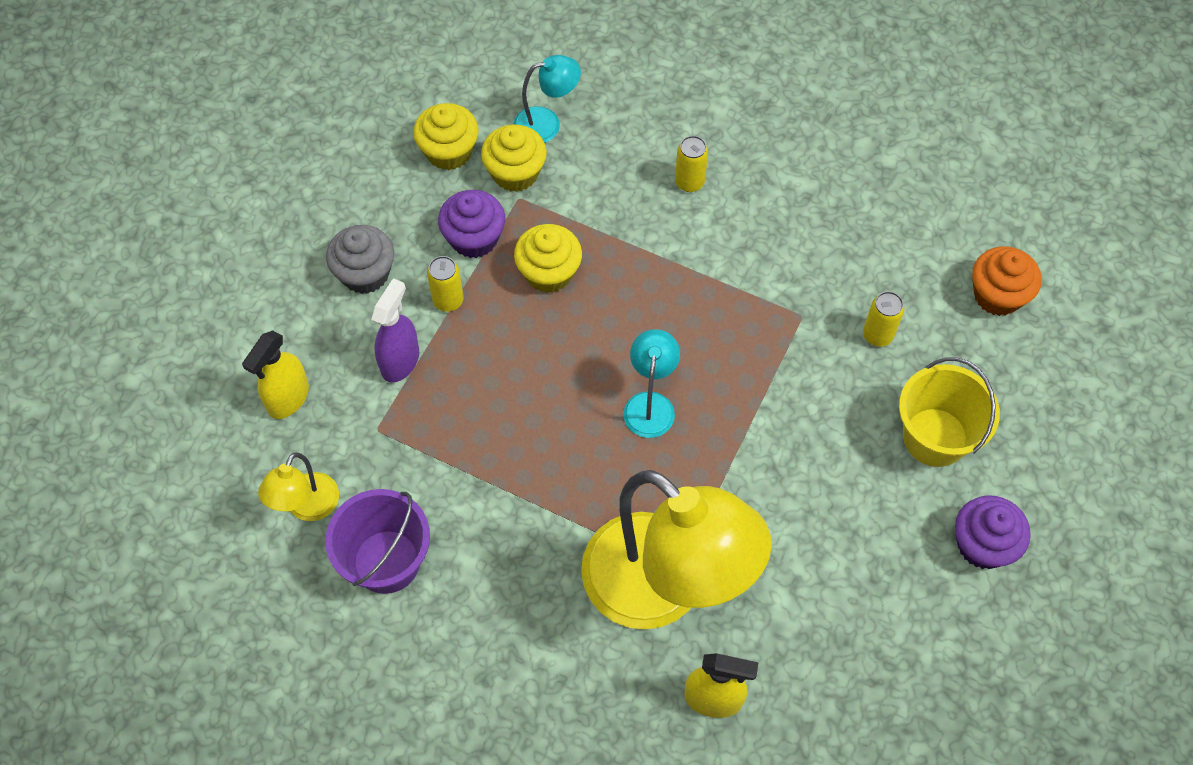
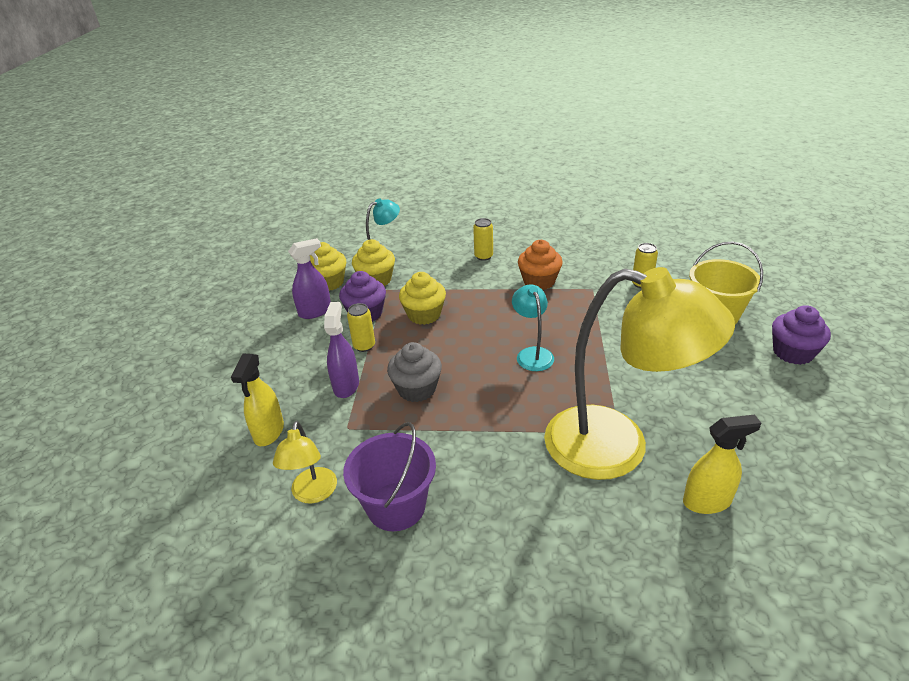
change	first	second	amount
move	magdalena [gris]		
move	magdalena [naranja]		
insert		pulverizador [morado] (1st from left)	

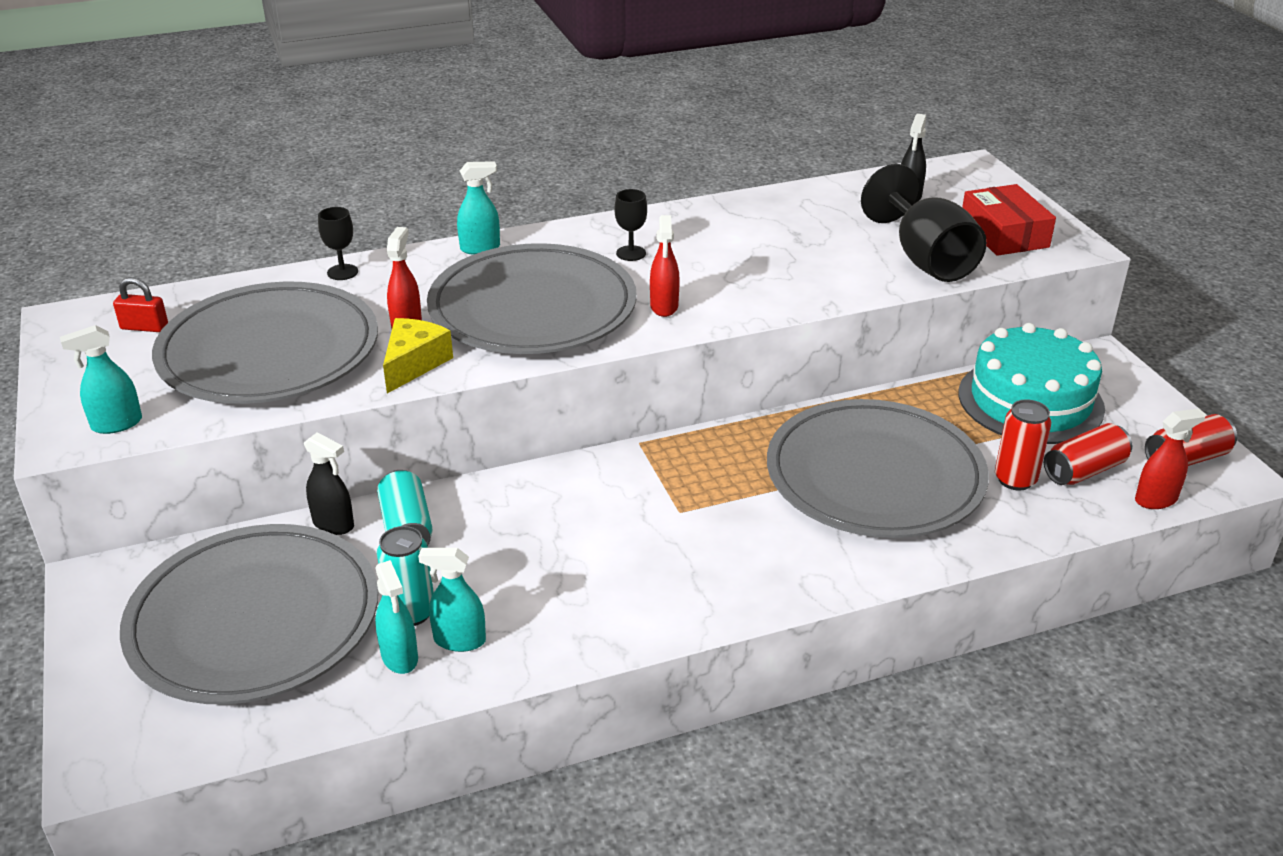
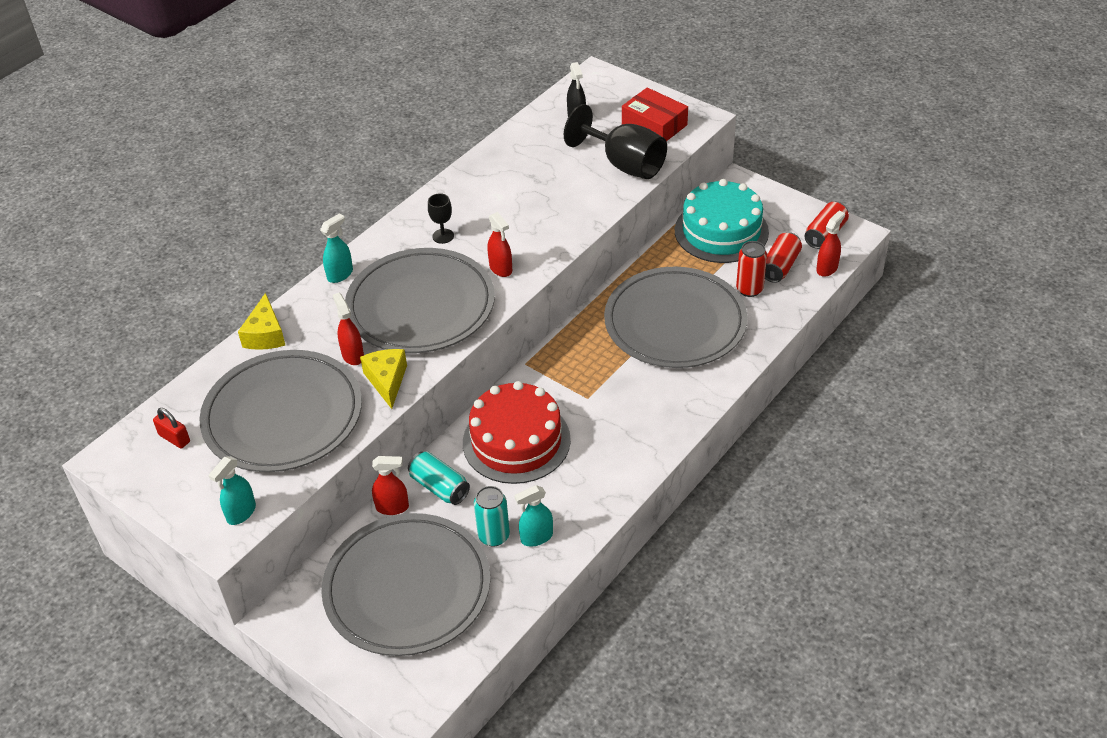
change	first	second	amount
rotate	candado [rojo]		60 degrees clockwise
recolor	pulverizador [negro] (1st from left)	pulverizador [rojo] (2nd from left)	
replace	copa [negro] (1st from left)	queso [amarillo] (1st from left)	
delete	pulverizador [turquesa] (2nd from left)		
insert		tarta [rojo]	

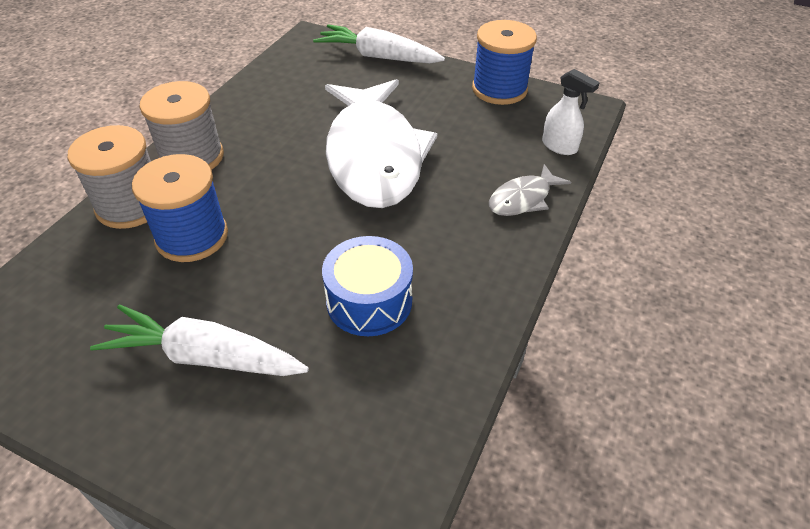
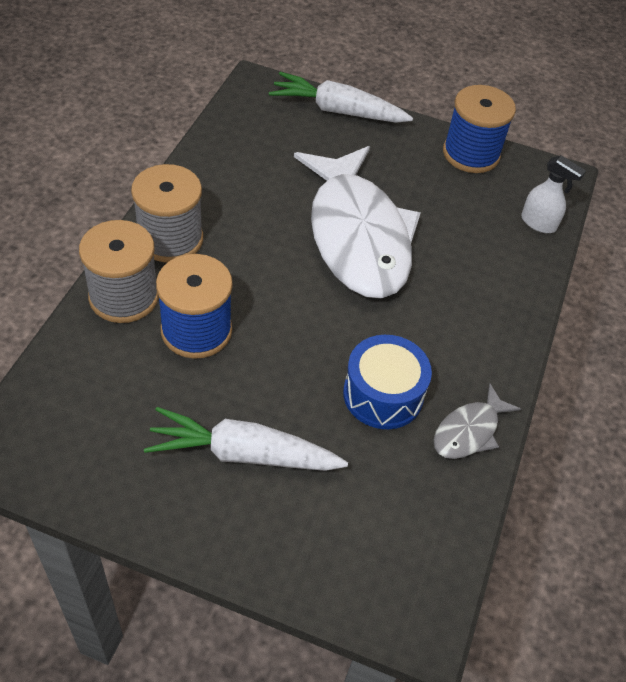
change	first	second	amount
move	pez [gris]		

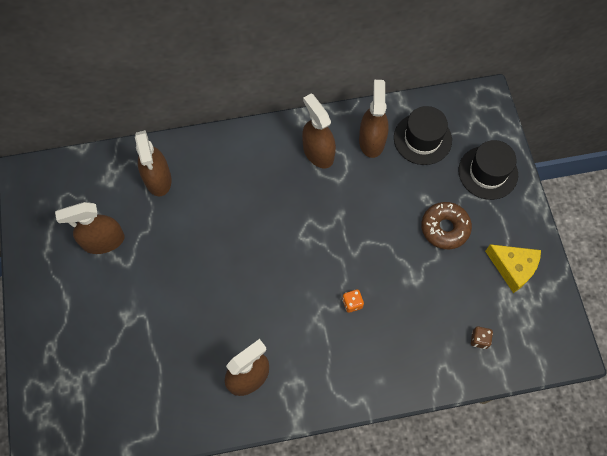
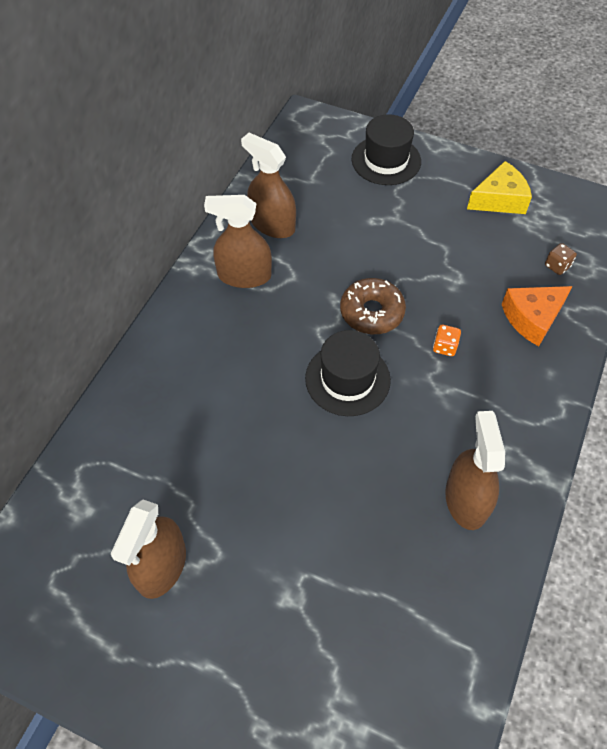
change	first	second	amount
delete	pulverizador [marrón] (2nd from left)		
move	sombrero [negro] (1st from left)		
move	rosquilla [marrón]		
insert		queso [naranja]	

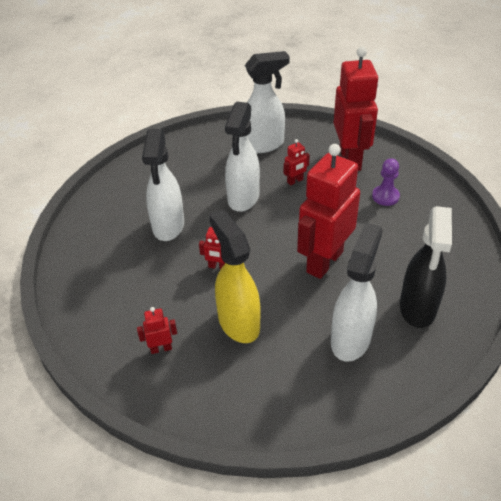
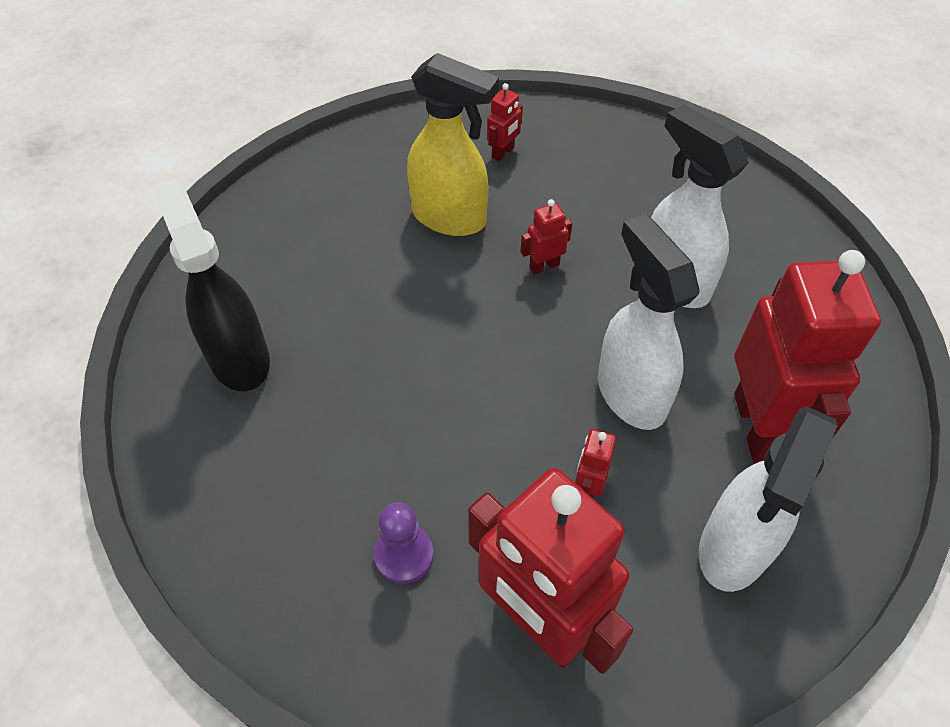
change	first	second	amount
move	robot [rojo] (4th from left in the first image)	robot [rojo] (5th from left)	
delete	pulverizador [blanco] (4th from left)		

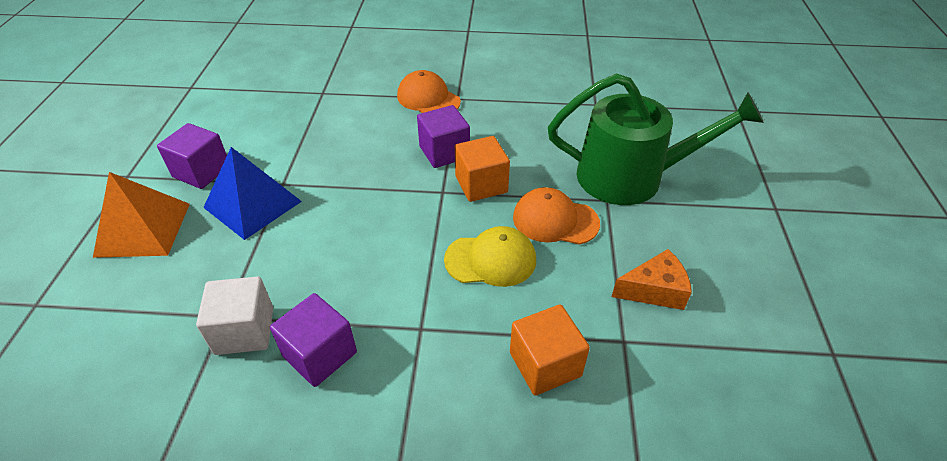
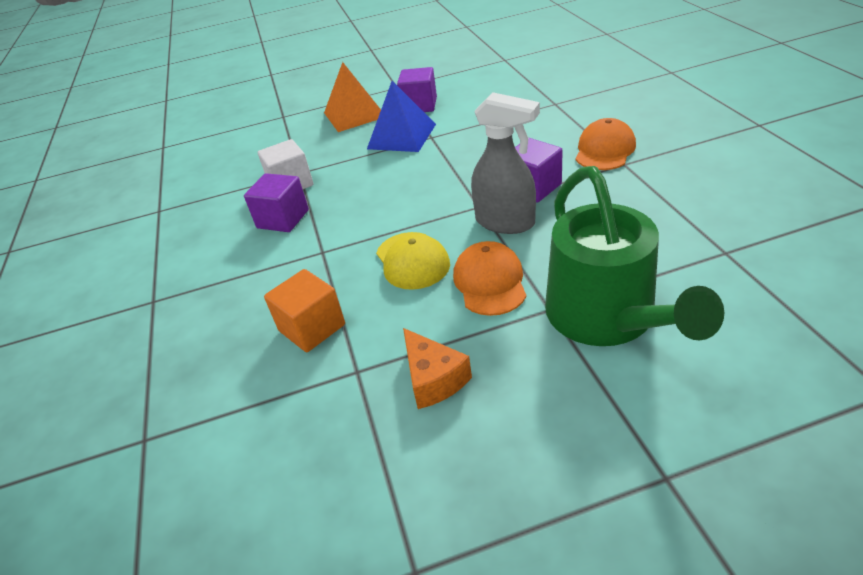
change	first	second	amount
replace	cubo [naranja] (1st from left)	pulverizador [gris]	

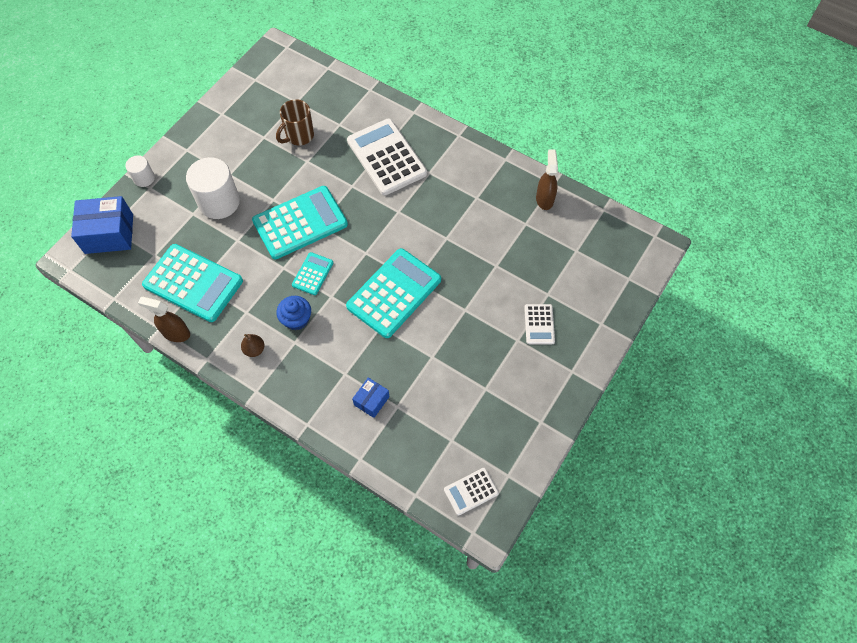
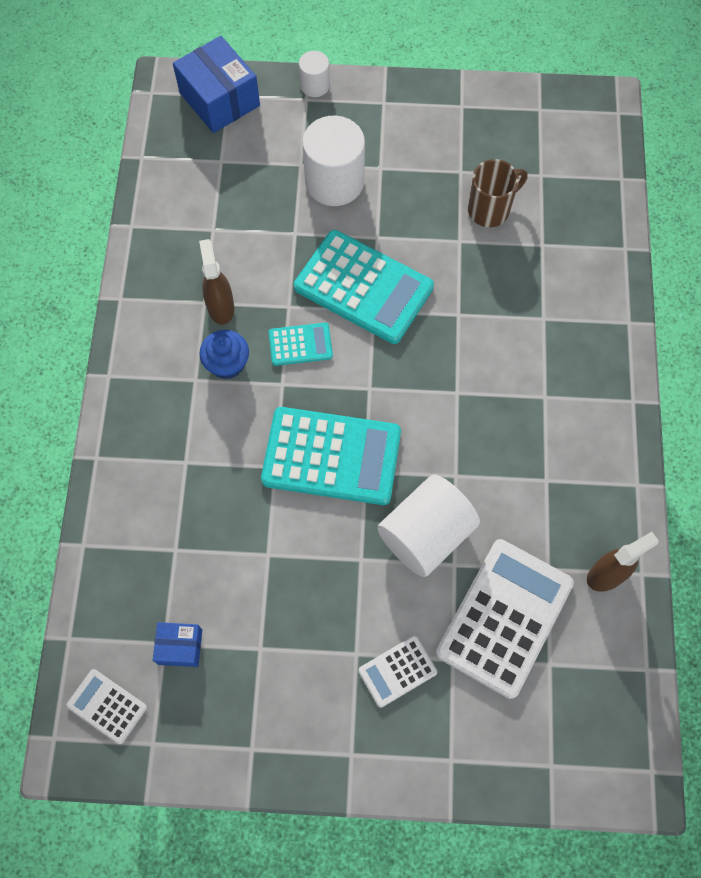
change	first	second	amount
move	pulverizador [marrón] (1st from left)		
delete	calculadora [turquesa] (1st from left)		
delete	pera [marrón]		
rotate	taza [marrón]		135 degrees clockwise
move	calculadora [blanco] (1st from left in the first image)	calculadora [blanco] (3rd from left)	
move	caja [azul] (2nd from left in the first image)	caja [azul] (1st from left)	
insert		cilindro [blanco] (3rd from left)	

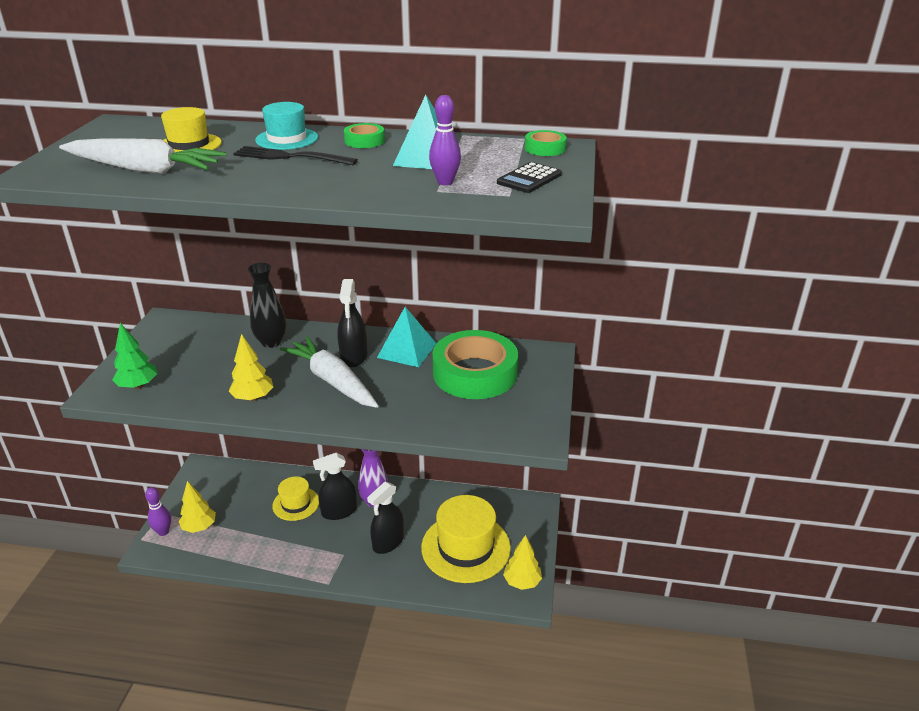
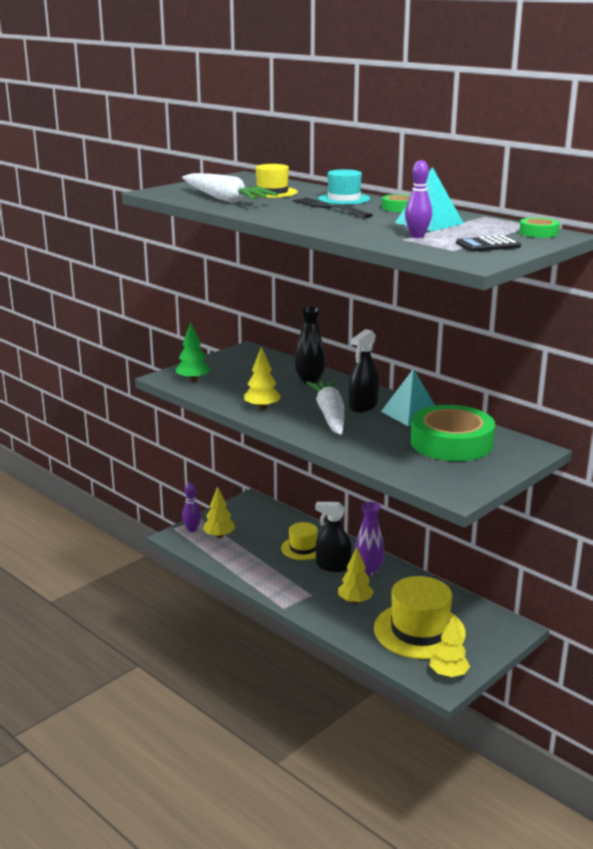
change	first	second	amount
replace	pulverizador [negro] (3rd from left)	árbol [amarillo] (3rd from left)	

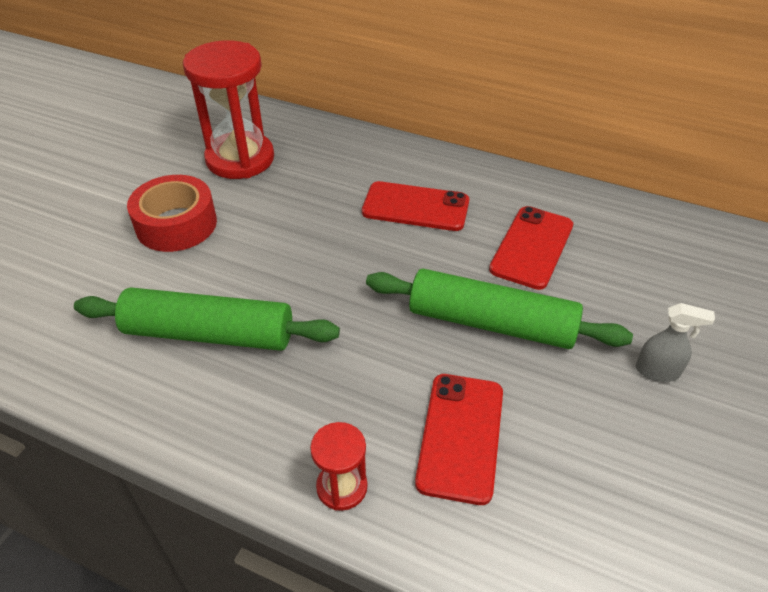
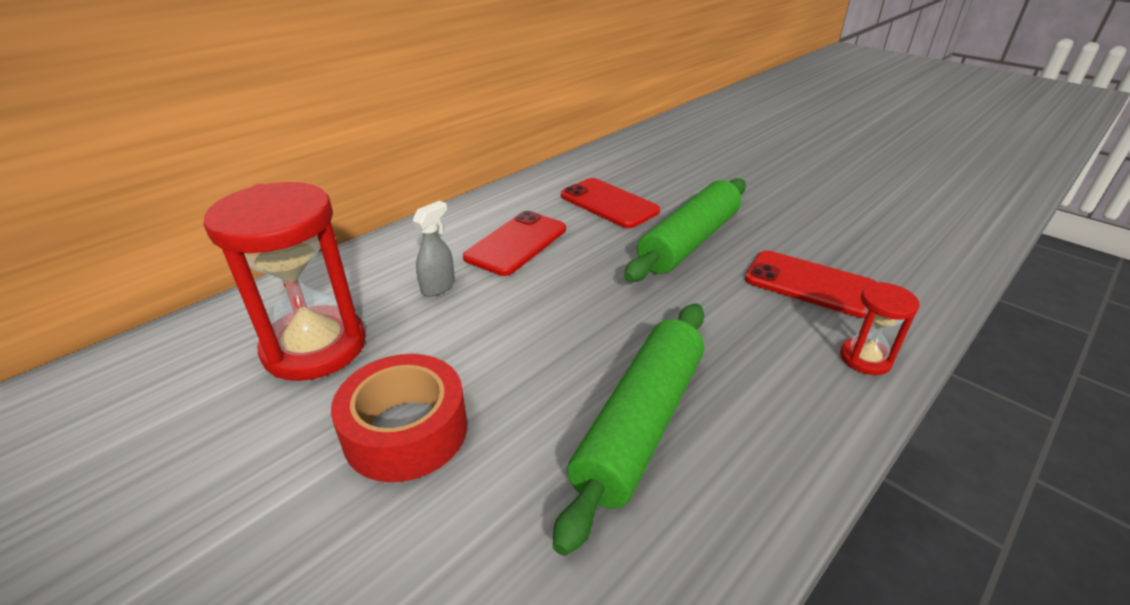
change	first	second	amount
move	pulverizador [gris]		

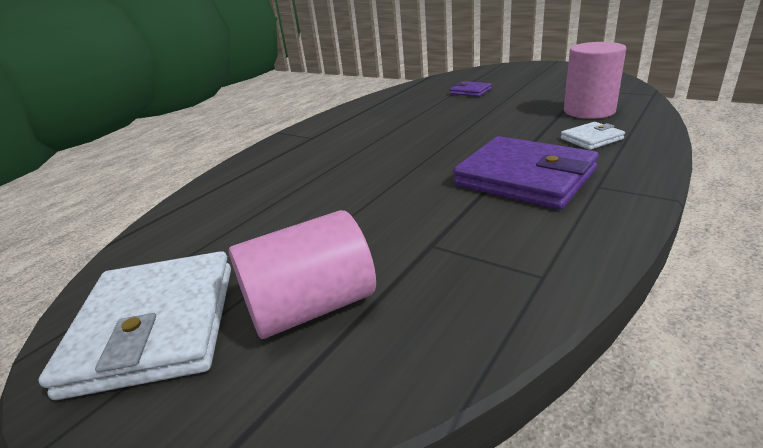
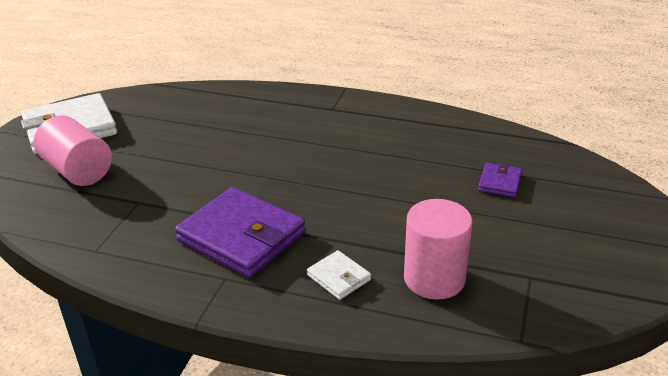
change	first	second	amount
rotate	cartera [morado] (2nd from left in the first image)	cartera [morado] (1st from left)	75 degrees counterclockwise

